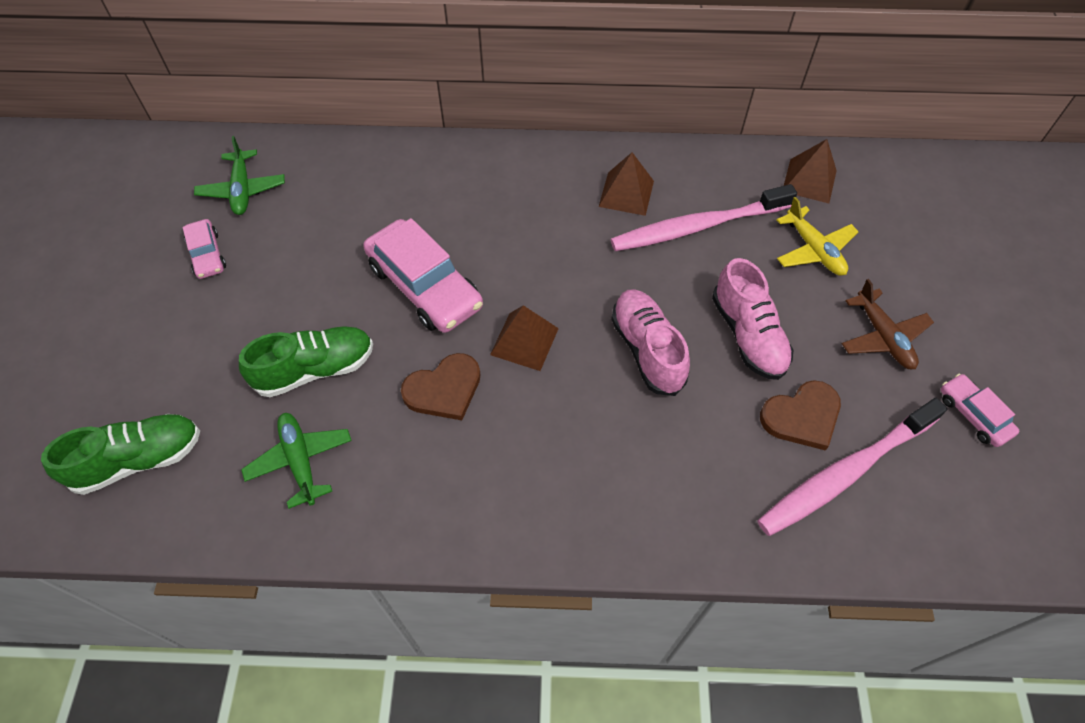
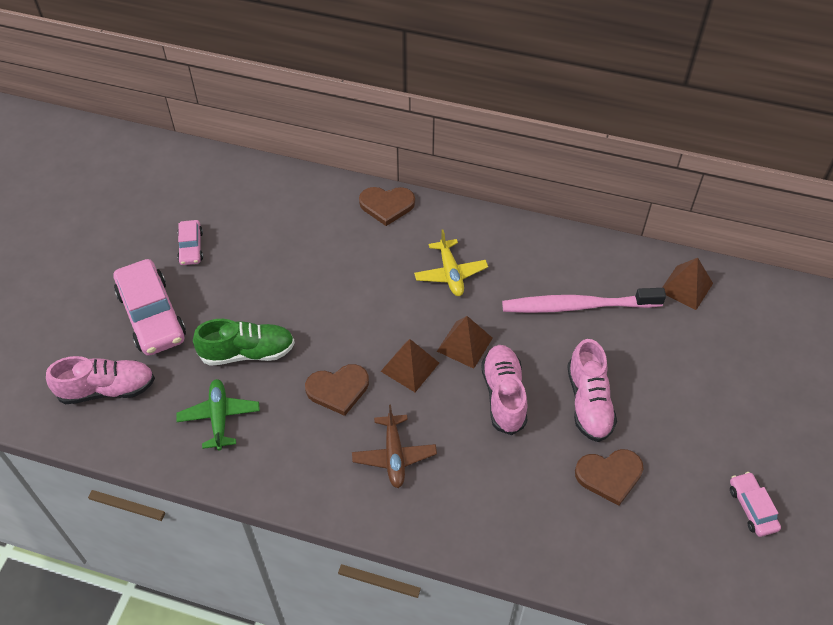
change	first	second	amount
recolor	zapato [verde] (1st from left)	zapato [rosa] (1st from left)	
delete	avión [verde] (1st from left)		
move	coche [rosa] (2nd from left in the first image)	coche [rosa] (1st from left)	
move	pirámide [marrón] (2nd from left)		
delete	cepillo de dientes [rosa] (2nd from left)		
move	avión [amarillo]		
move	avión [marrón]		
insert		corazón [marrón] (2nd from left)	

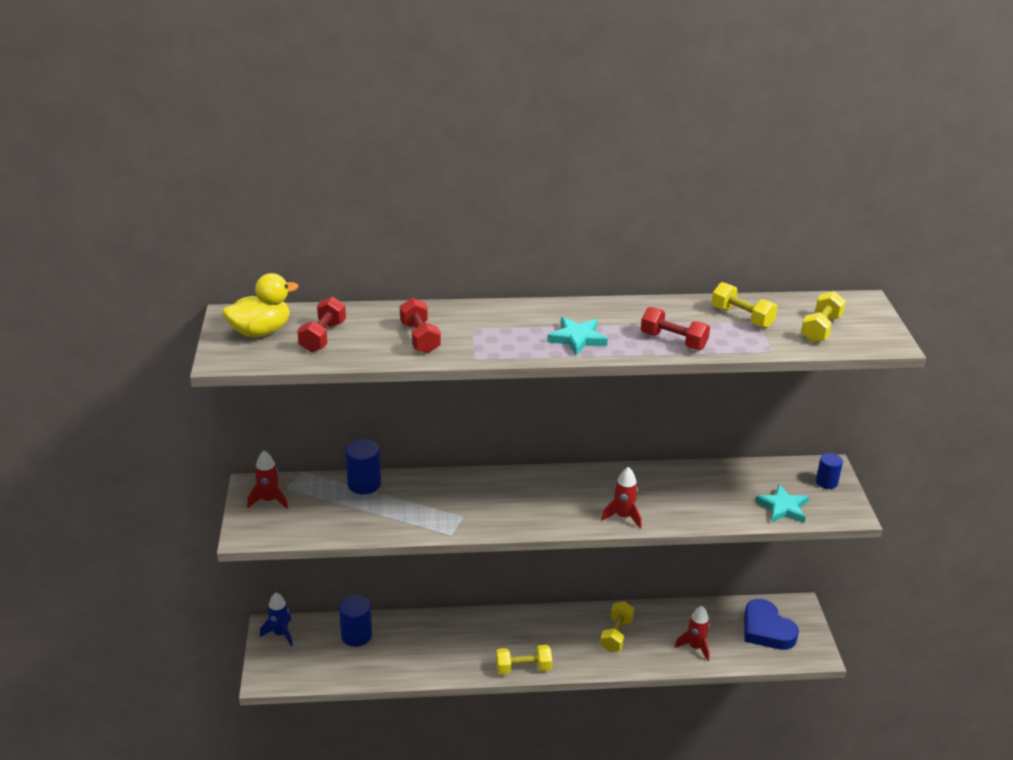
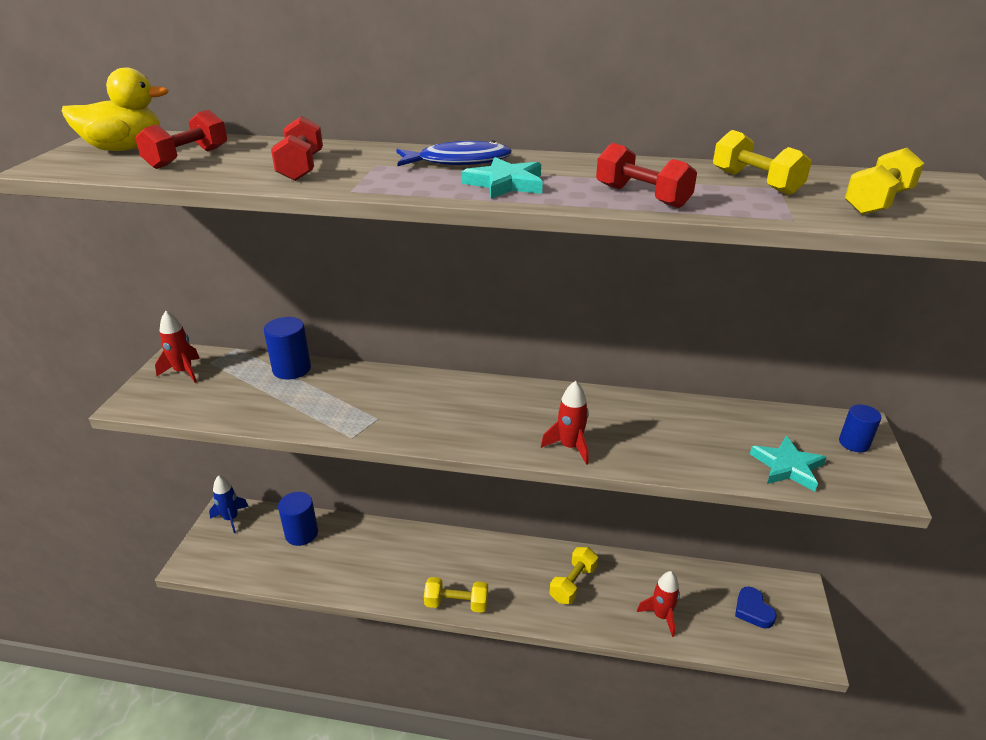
change	first	second	amount
resize	corazón [azul]		x0.60
insert		pez [azul]	

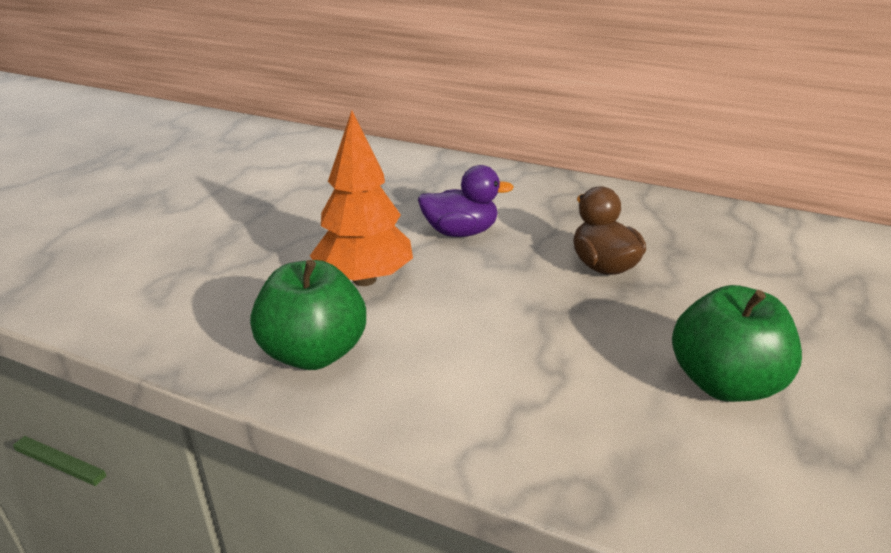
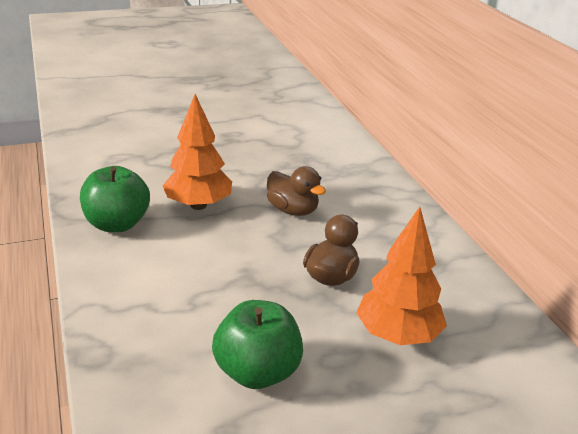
change	first	second	amount
recolor	pato [morado]	pato [marrón] (1st from left)	
insert		árbol [naranja] (2nd from left)	

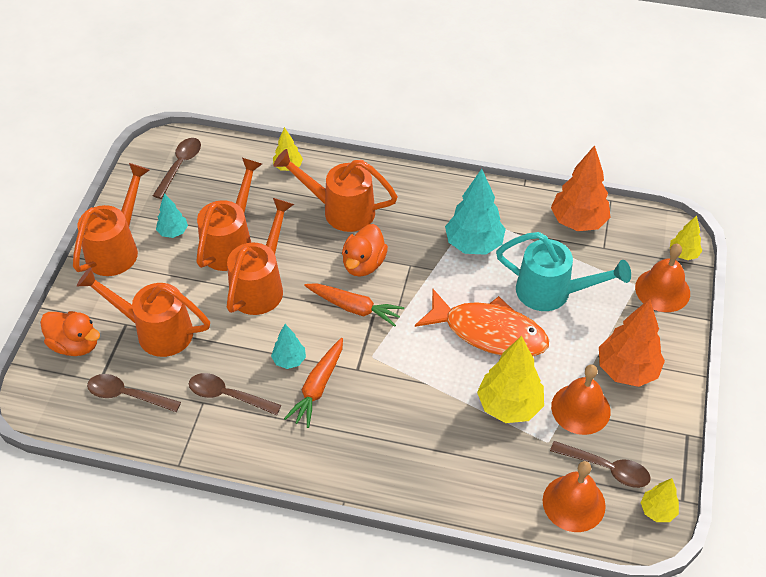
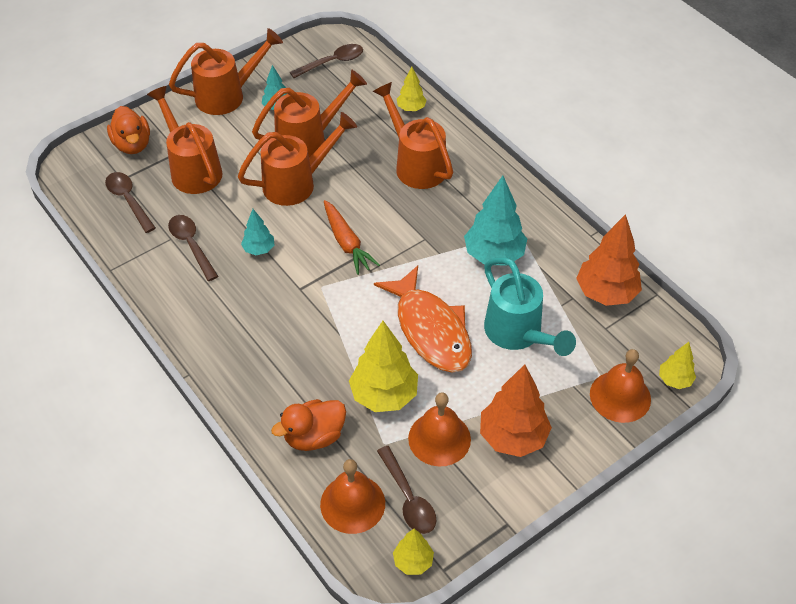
change	first	second	amount
delete	zanahoria [naranja] (1st from left)		
move	pato [naranja] (2nd from left)		

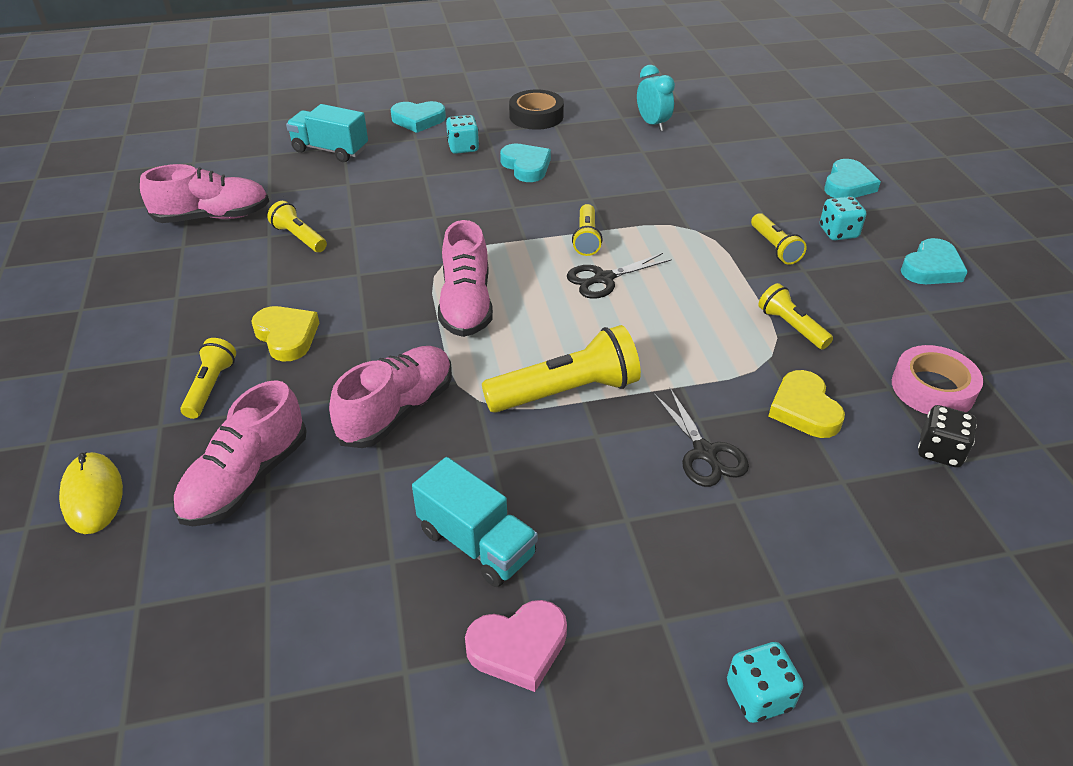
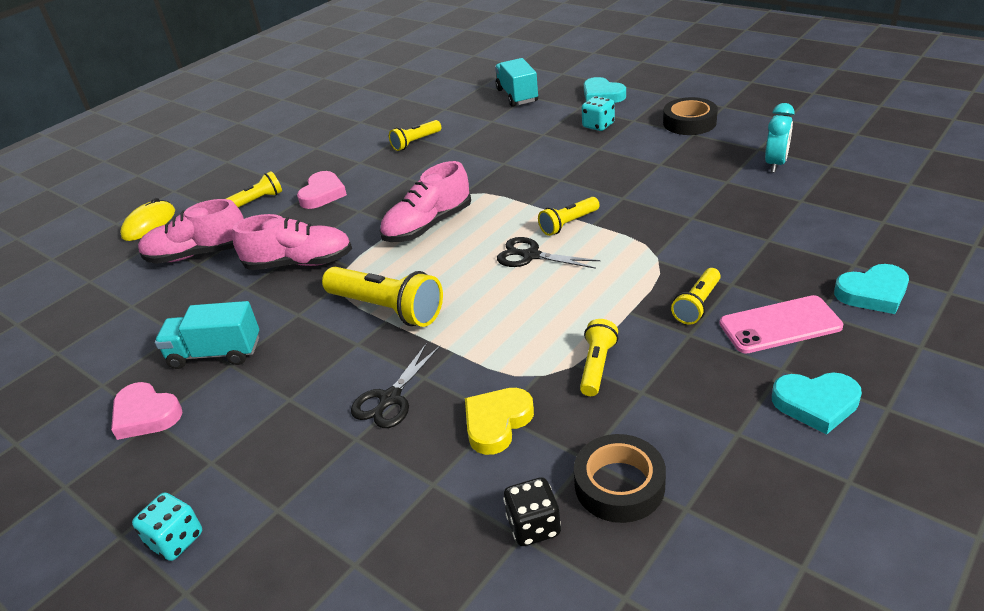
change	first	second	amount
delete	zapato [rosa] (1st from left)		
recolor	corazón [amarillo] (1st from left)	corazón [rosa] (2nd from left)	
rotate	lámpara de mano [amarillo] (2nd from left in the first image)	lámpara de mano [amarillo] (3rd from left)	135 degrees counterclockwise
rotate	camión [turquesa] (2nd from left in the first image)	camión [turquesa] (1st from left)	90 degrees clockwise
delete	corazón [turquesa] (2nd from left)		
replace	dado [turquesa] (3rd from left)	móvil [rosa]	
recolor	cinta adhesiva [rosa]	cinta adhesiva [negro] (1st from left)	

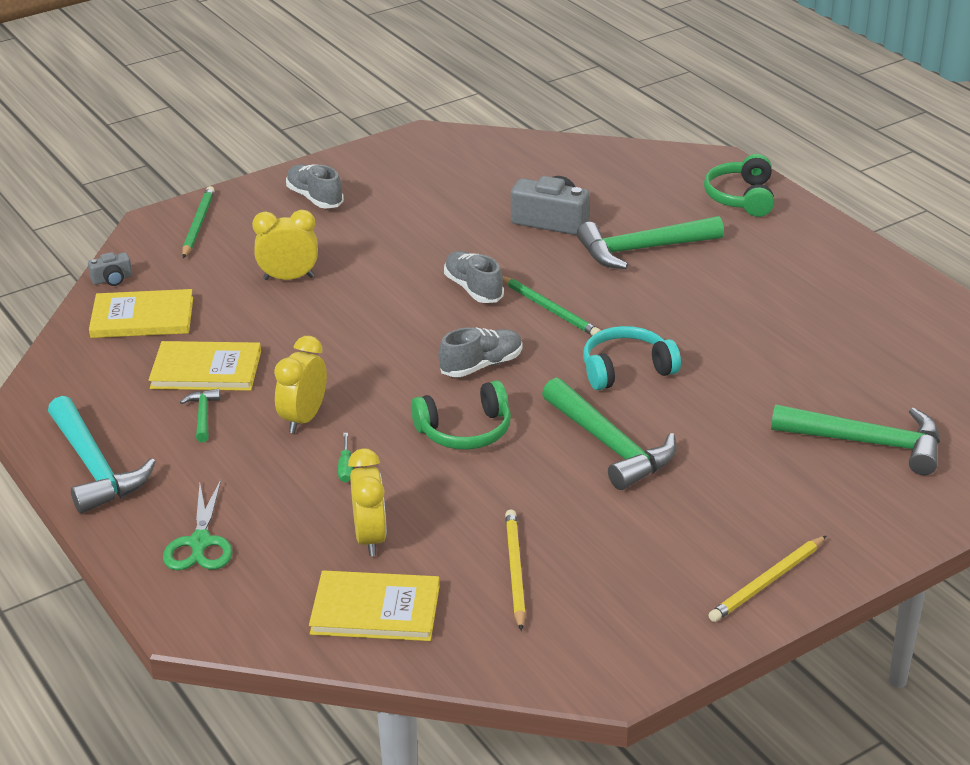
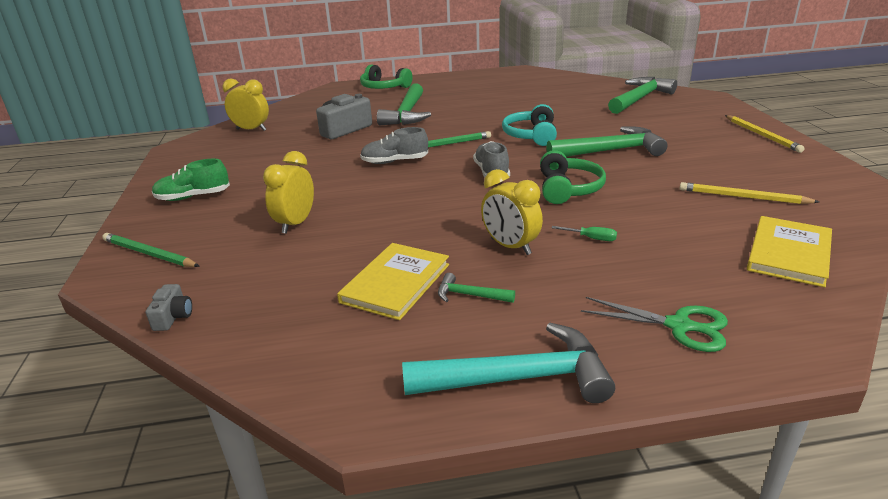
change	first	second	amount
delete	libro [amarillo] (1st from left)		
recolor	zapato [gris] (1st from left)	zapato [verde]	
move	despertador [amarillo] (3rd from left in the first image)	despertador [amarillo] (1st from left)	

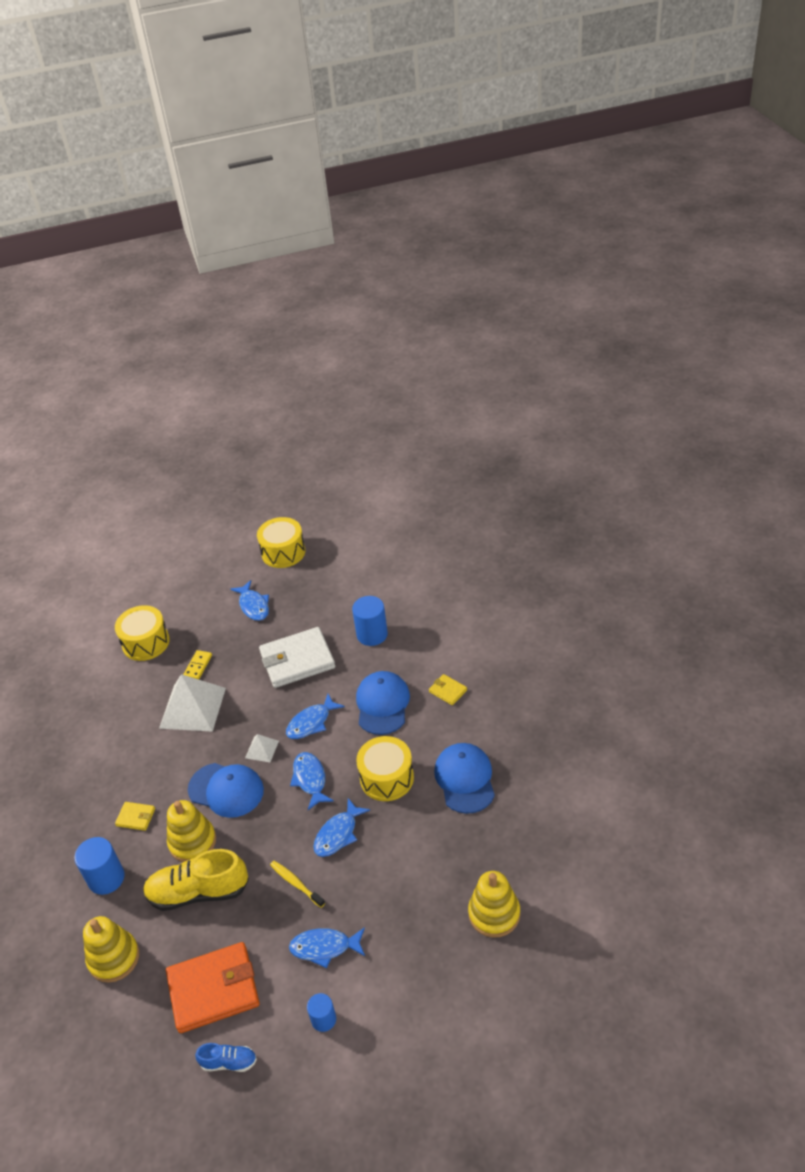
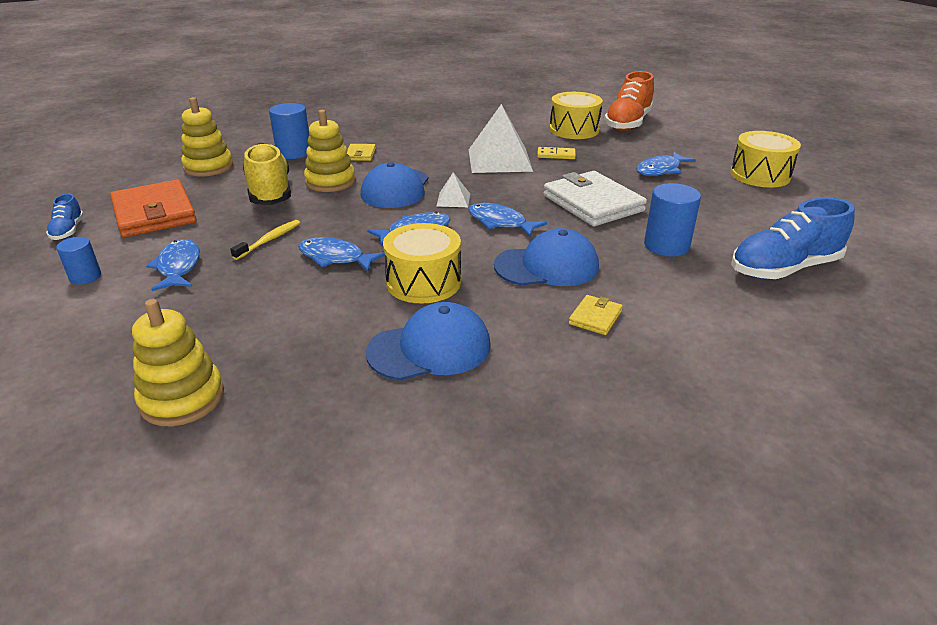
change	first	second	amount
insert		zapato [naranja]	
insert		zapato [azul] (2nd from left)	

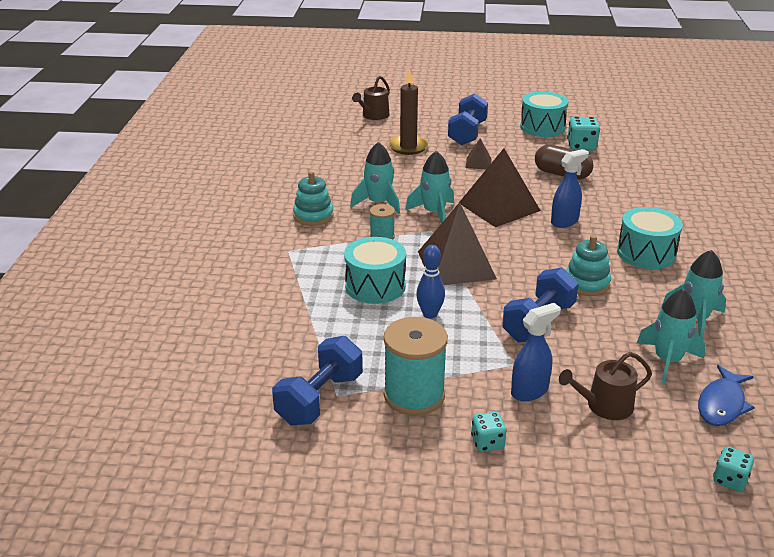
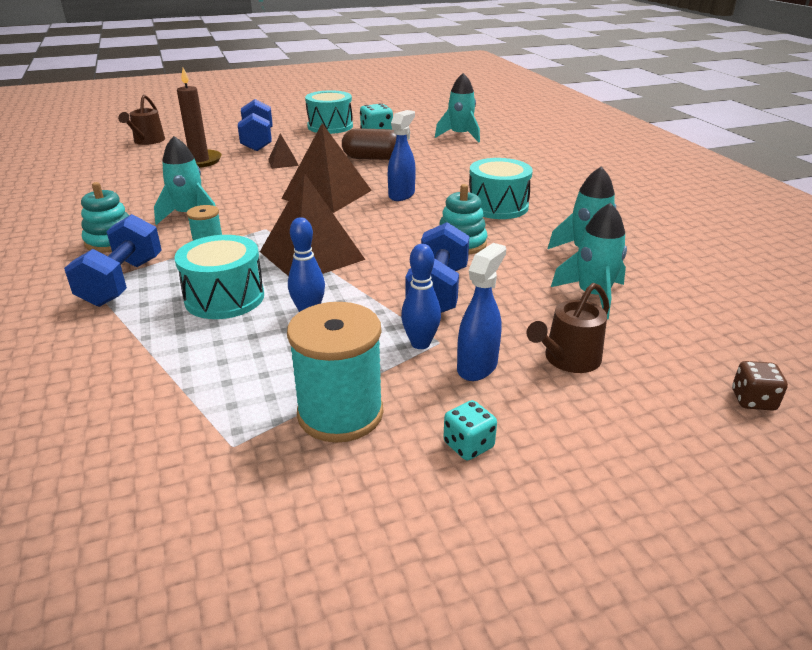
change	first	second	amount
move	mancuerna [azul] (1st from left)		
move	cohete [turquesa] (2nd from left)		
delete	pez [azul]		
recolor	dado [turquesa] (3rd from left)	dado [marrón]	
insert		bolo [azul] (2nd from left)	

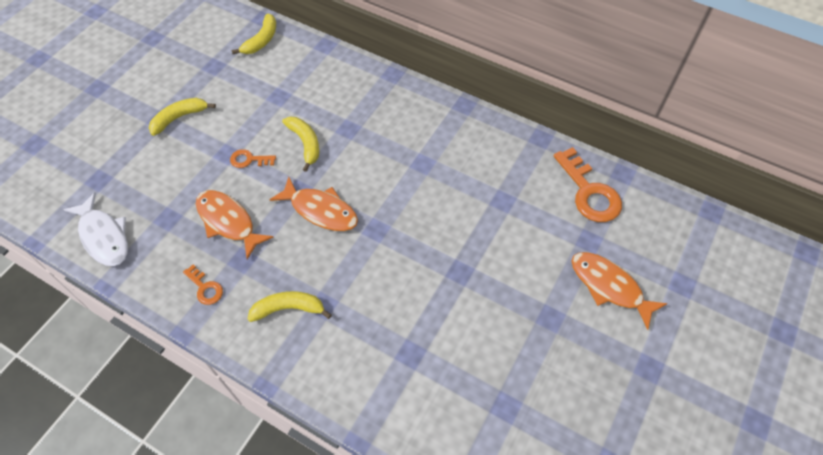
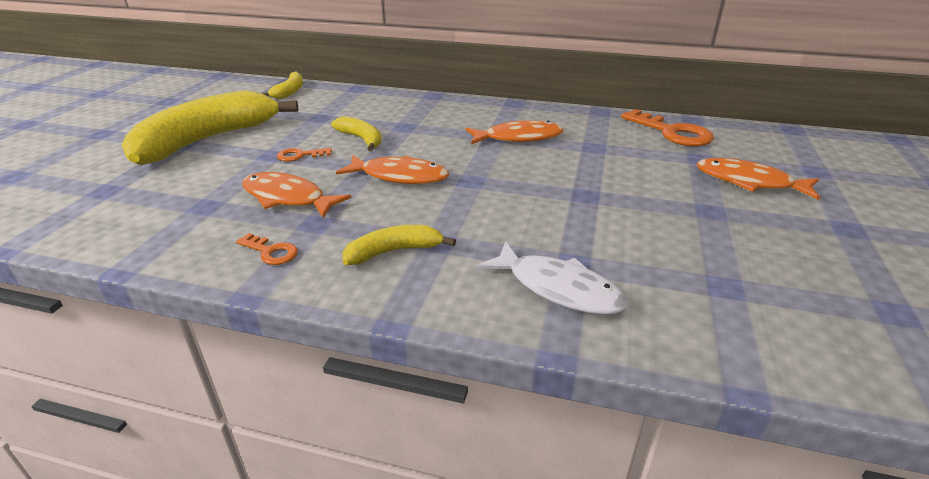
change	first	second	amount
move	pez [blanco]		
resize	plátano [amarillo] (1st from left)		x2.19
insert		pez [naranja] (3rd from left)	

